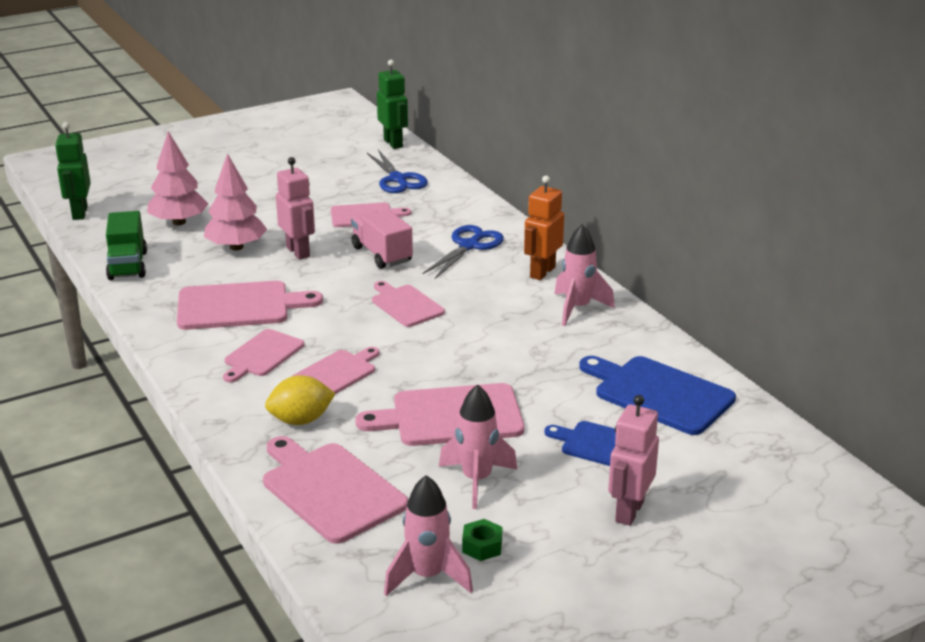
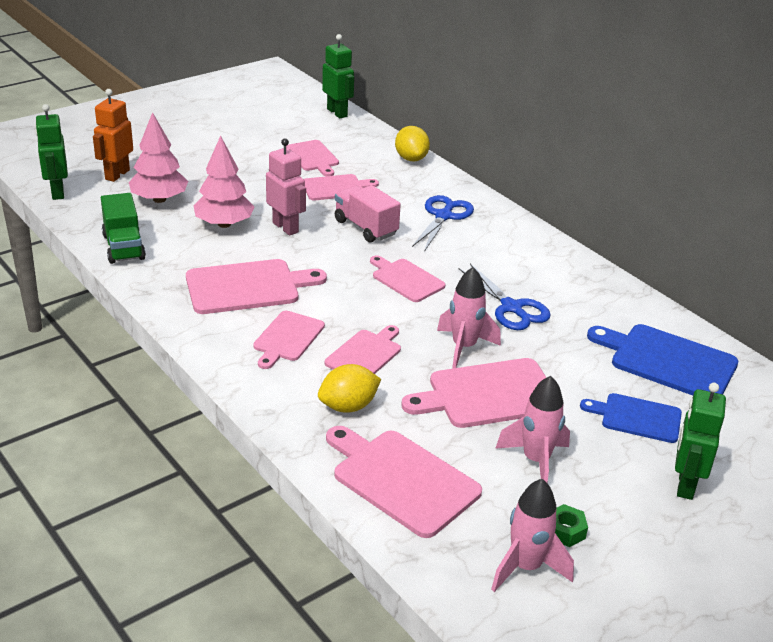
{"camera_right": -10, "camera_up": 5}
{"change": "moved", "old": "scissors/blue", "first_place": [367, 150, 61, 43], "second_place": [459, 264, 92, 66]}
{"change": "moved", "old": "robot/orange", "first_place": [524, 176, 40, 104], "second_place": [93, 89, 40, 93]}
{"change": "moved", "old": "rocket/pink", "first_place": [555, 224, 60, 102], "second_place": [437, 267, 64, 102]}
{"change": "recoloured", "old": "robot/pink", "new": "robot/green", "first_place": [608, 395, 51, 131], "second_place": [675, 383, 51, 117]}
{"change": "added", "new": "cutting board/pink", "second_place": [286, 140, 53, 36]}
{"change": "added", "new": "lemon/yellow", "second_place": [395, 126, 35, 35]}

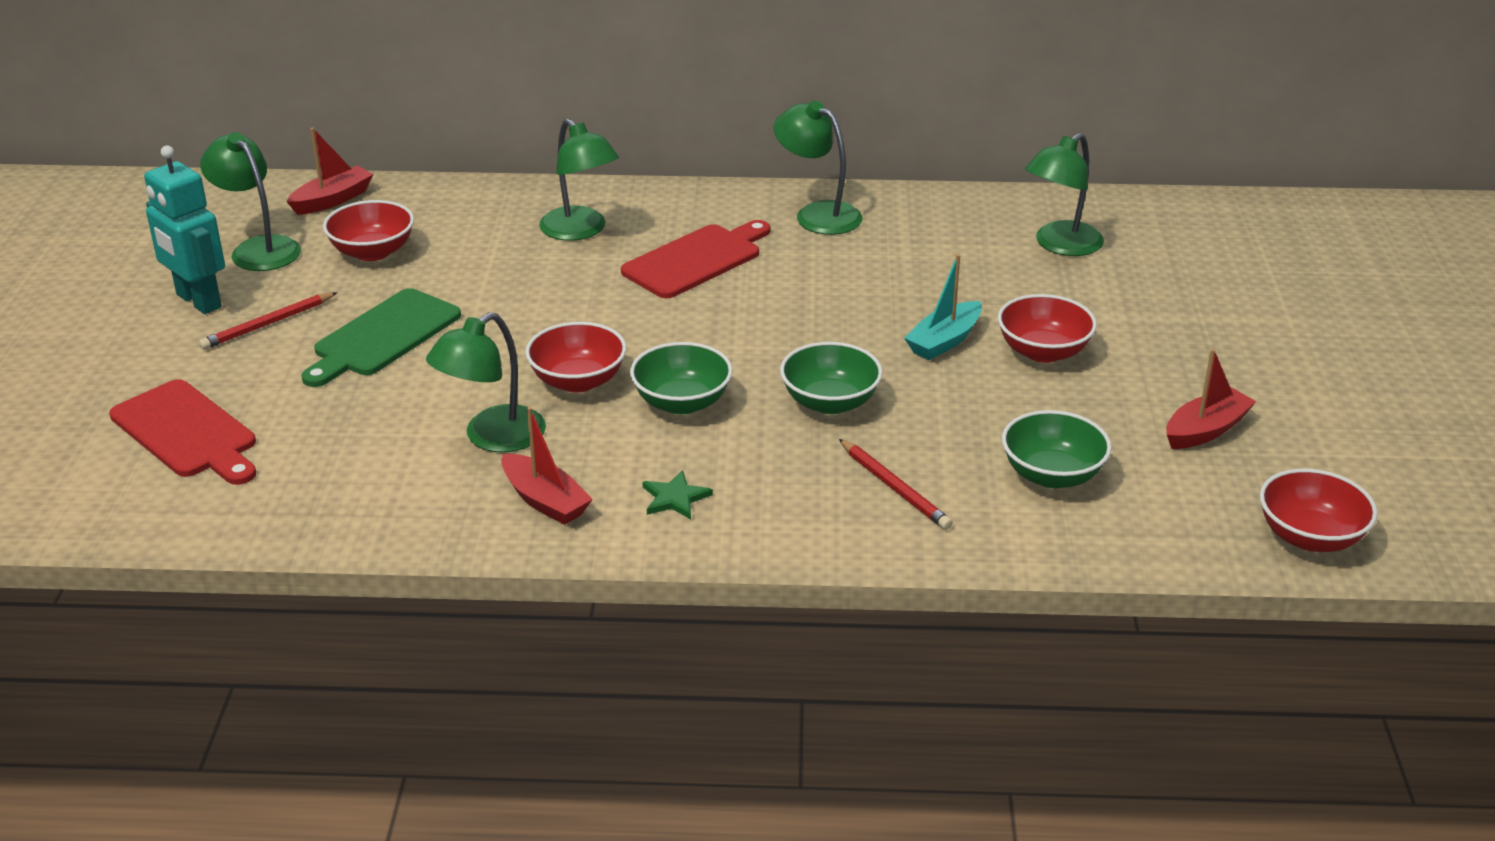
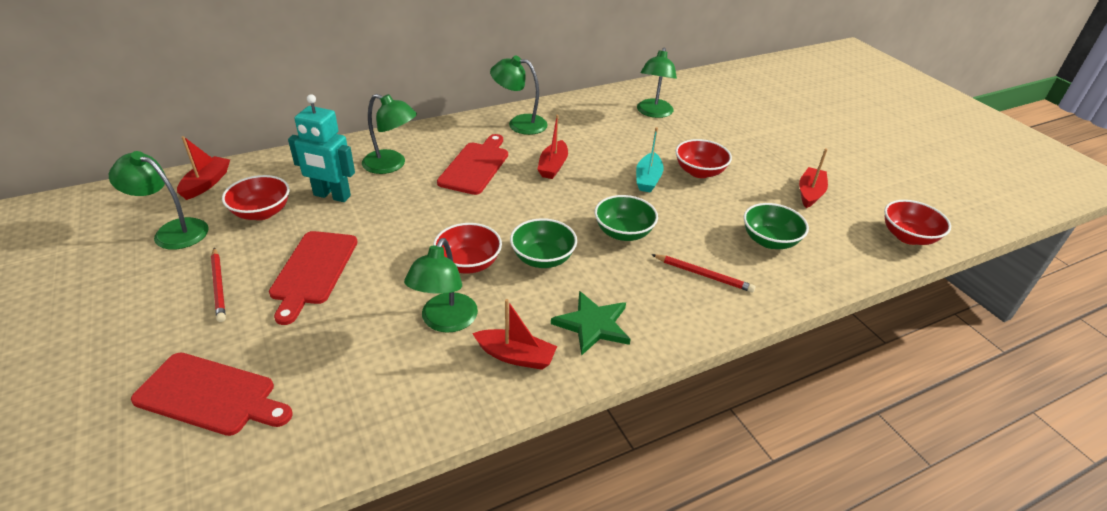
{"camera_right": -30, "camera_up": 5}
{"change": "moved", "old": "robot/turquoise", "first_place": [144, 146, 81, 168], "second_place": [288, 94, 67, 108]}
{"change": "turned", "old": "pencil/red", "first_place": [199, 292, 139, 58], "second_place": [211, 247, 15, 75], "degrees": -45}
{"change": "recoloured", "old": "cutting board/green", "new": "cutting board/red", "first_place": [301, 288, 160, 99], "second_place": [269, 231, 89, 94]}
{"change": "resized", "old": "star/green", "first_place": [643, 470, 70, 49], "second_place": [551, 291, 80, 65], "factor": 1.68}
{"change": "added", "new": "boat/red", "second_place": [537, 115, 31, 64]}

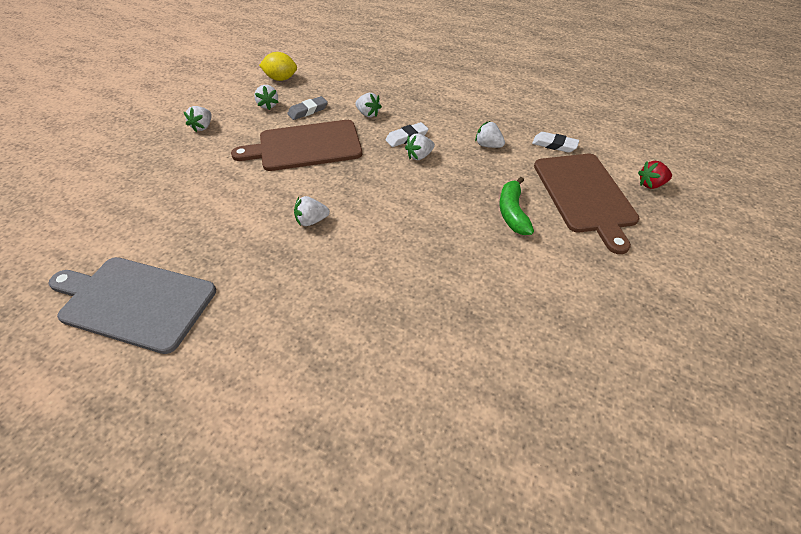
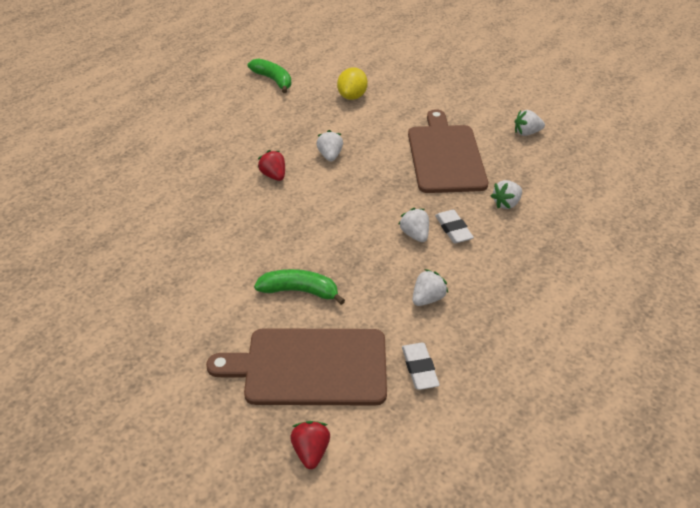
{"camera_right": 100, "camera_up": -5}
{"change": "replaced", "old": "cutting board/grey", "new": "banana/green", "first_place": [48, 257, 168, 97], "second_place": [248, 58, 43, 35]}
{"change": "removed", "old": "strawberry/white", "first_place": [184, 106, 27, 26]}
{"change": "moved", "old": "lemon/yellow", "first_place": [259, 52, 38, 29], "second_place": [337, 67, 31, 33]}
{"change": "removed", "old": "eraser/grey", "first_place": [287, 96, 41, 24]}
{"change": "turned", "old": "eraser/white", "first_place": [532, 132, 47, 21], "second_place": [402, 343, 38, 47], "degrees": -45}
{"change": "added", "new": "strawberry/red", "second_place": [258, 150, 27, 31]}

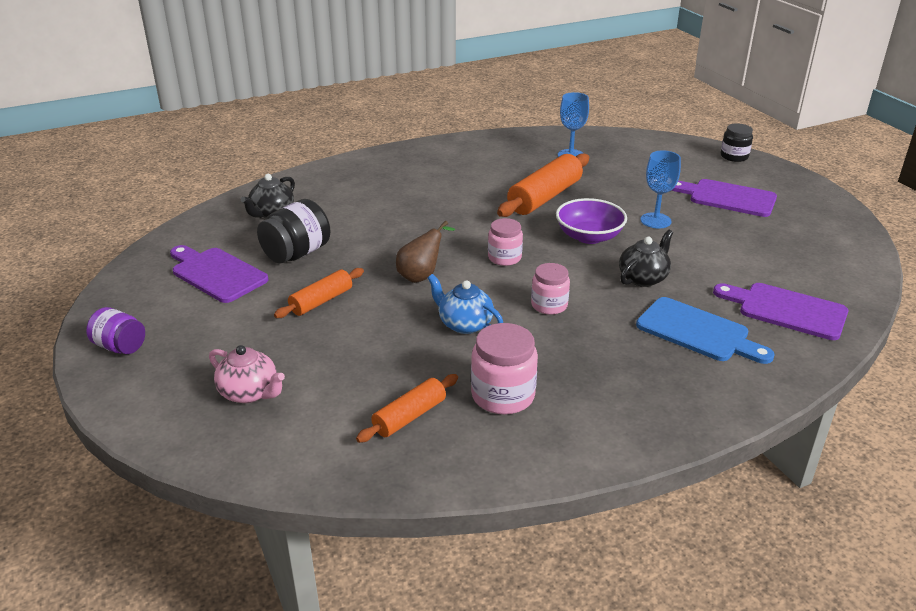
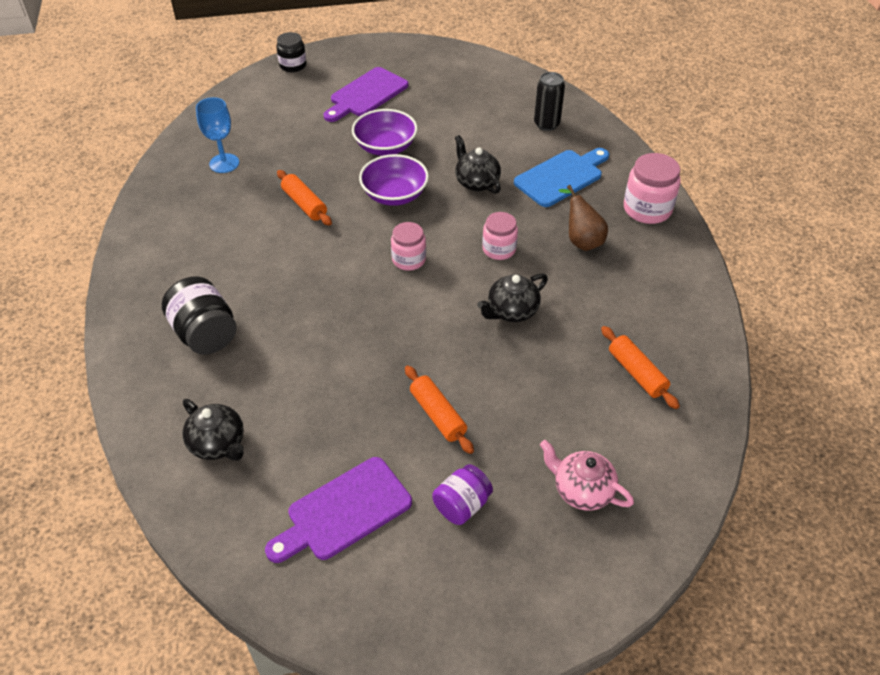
{"camera_right": -75, "camera_up": 15}
{"change": "moved", "old": "jar/purple", "first_place": [86, 307, 59, 47], "second_place": [432, 464, 61, 61]}
{"change": "turned", "old": "teapot/pink", "first_place": [209, 345, 76, 58], "second_place": [540, 440, 94, 71], "degrees": -105}
{"change": "moved", "old": "jar/black", "first_place": [257, 199, 73, 64], "second_place": [162, 276, 74, 79]}
{"change": "moved", "old": "pear/brown", "first_place": [396, 221, 59, 62], "second_place": [558, 185, 50, 66]}
{"change": "recoloured", "old": "teapot/blue", "new": "teapot/black", "first_place": [427, 274, 76, 60], "second_place": [477, 273, 71, 49]}
{"change": "moved", "old": "jar/pink", "first_place": [471, 323, 67, 92], "second_place": [624, 153, 57, 71]}
{"change": "resized", "old": "rolling pin/orange", "first_place": [497, 153, 92, 64], "second_place": [277, 170, 55, 56], "factor": 0.59}
{"change": "replaced", "old": "goblet/blue", "new": "bowl/purple", "first_place": [640, 150, 41, 78], "second_place": [352, 109, 66, 47]}
{"change": "replaced", "old": "cutting board/purple", "new": "can/black", "first_place": [713, 283, 135, 57], "second_place": [534, 72, 31, 59]}

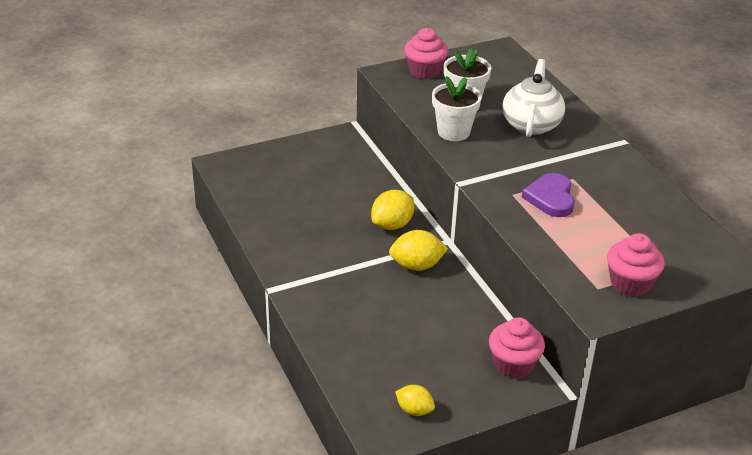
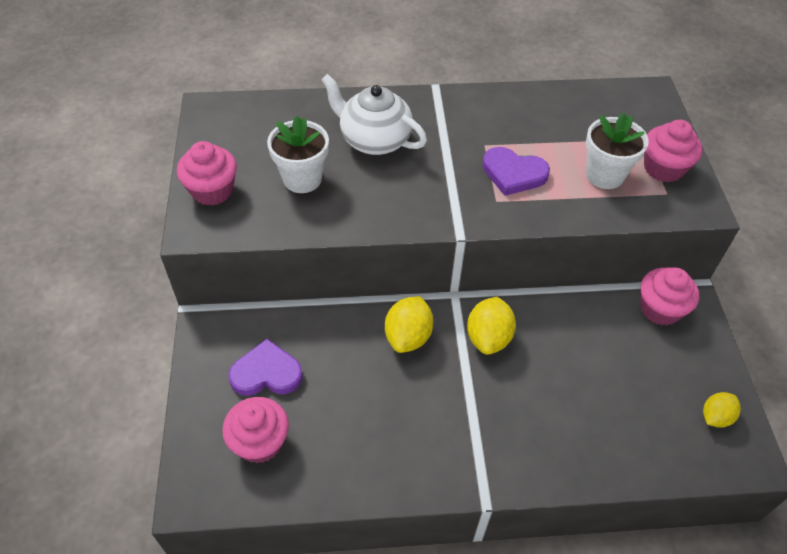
{"camera_right": -70, "camera_up": 15}
{"change": "turned", "old": "lemon/yellow", "first_place": [371, 190, 43, 40], "second_place": [385, 296, 48, 57], "degrees": 45}
{"change": "moved", "old": "flower pot/white", "first_place": [432, 76, 50, 65], "second_place": [586, 113, 63, 76]}
{"change": "added", "new": "cupcake/pink", "second_place": [222, 397, 67, 66]}
{"change": "added", "new": "heart/purple", "second_place": [228, 339, 75, 57]}

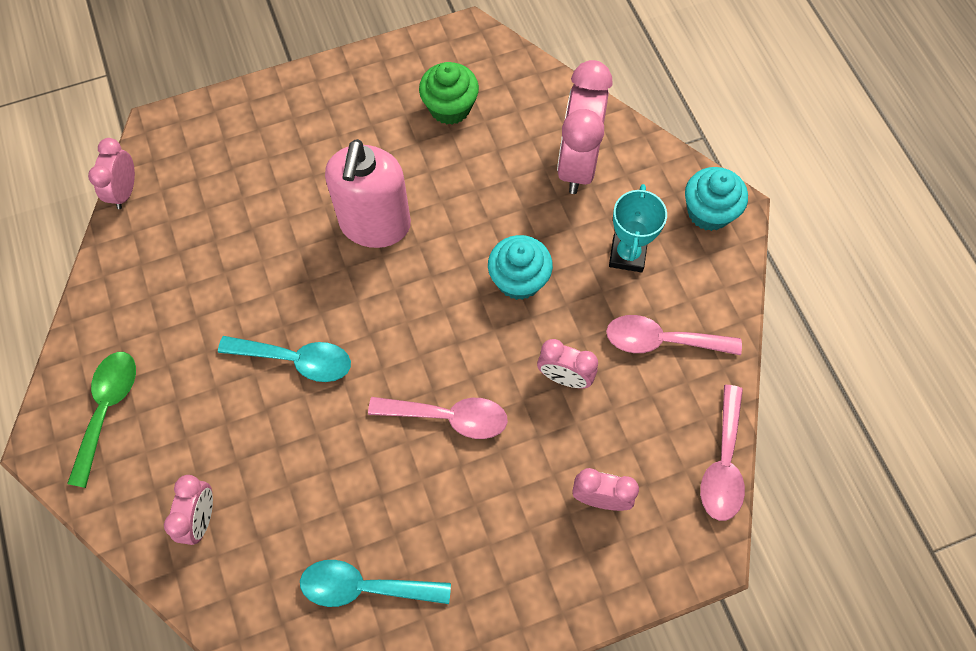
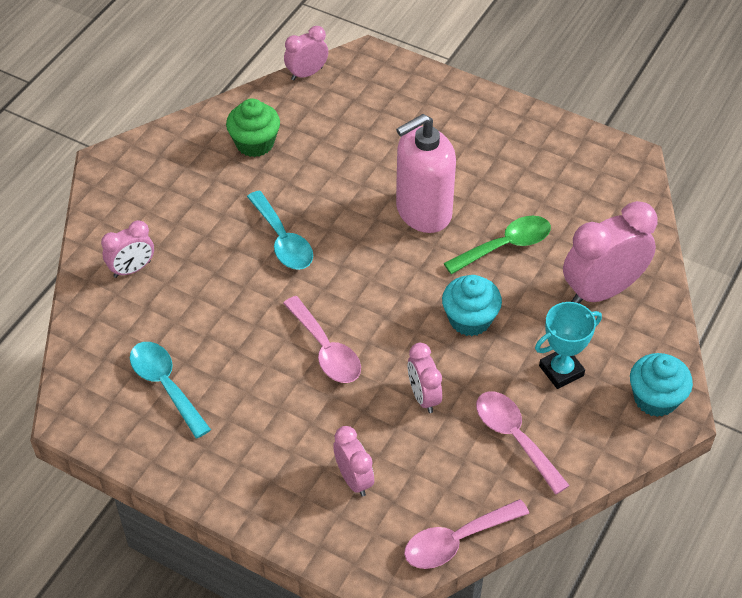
{"camera_right": 50, "camera_up": -15}
{"change": "moved", "old": "spoon/green", "first_place": [67, 352, 69, 136], "second_place": [444, 216, 107, 58]}
{"change": "moved", "old": "cupcake/green", "first_place": [419, 62, 60, 63], "second_place": [226, 98, 54, 59]}

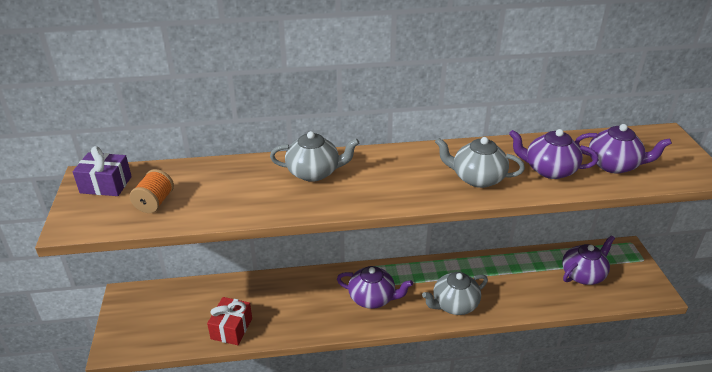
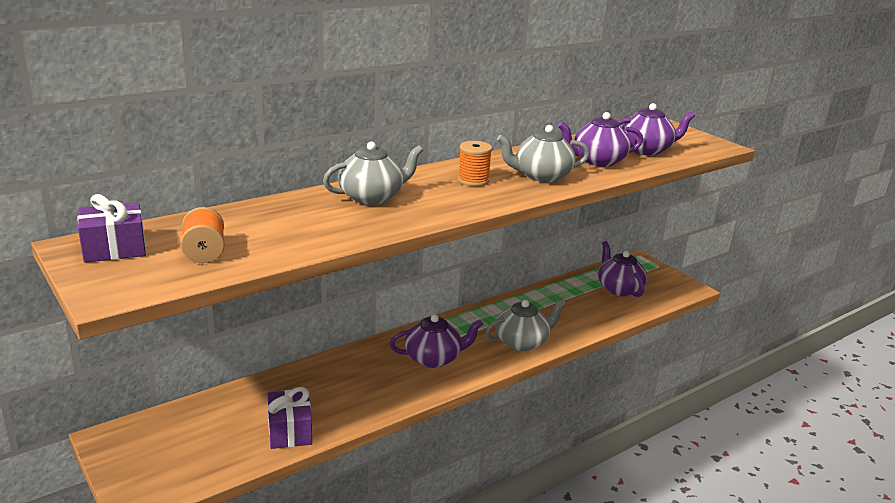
{"camera_right": -30, "camera_up": -10}
{"change": "recoloured", "old": "gift/red", "new": "gift/purple", "first_place": [207, 297, 45, 48], "second_place": [268, 387, 44, 62]}
{"change": "turned", "old": "teapot/grey", "first_place": [422, 272, 66, 43], "second_place": [485, 300, 81, 51], "degrees": -150}
{"change": "turned", "old": "teapot/purple", "first_place": [562, 235, 53, 50], "second_place": [598, 241, 49, 56], "degrees": -45}
{"change": "added", "new": "spool/orange", "second_place": [457, 141, 35, 45]}

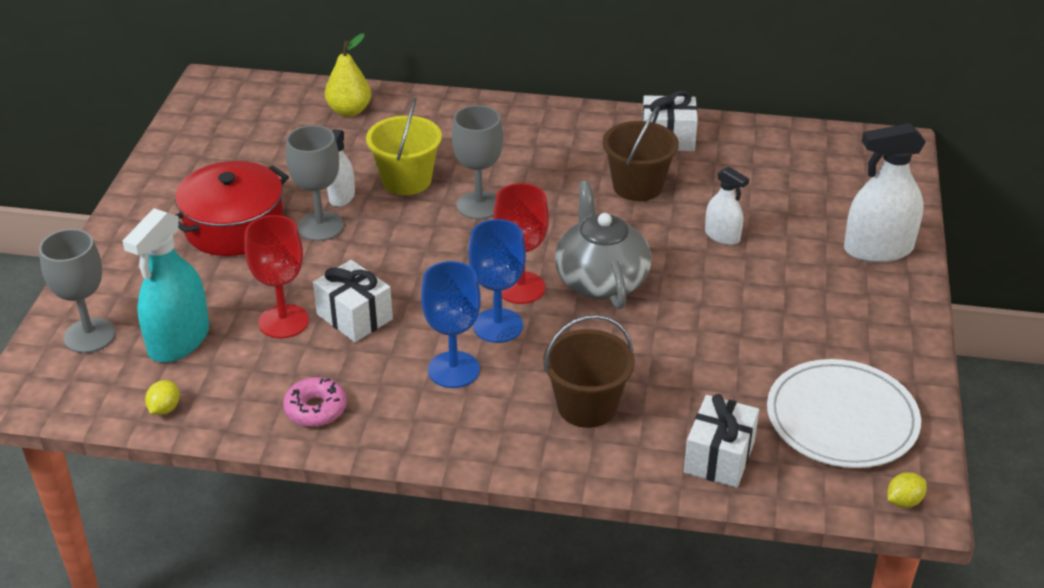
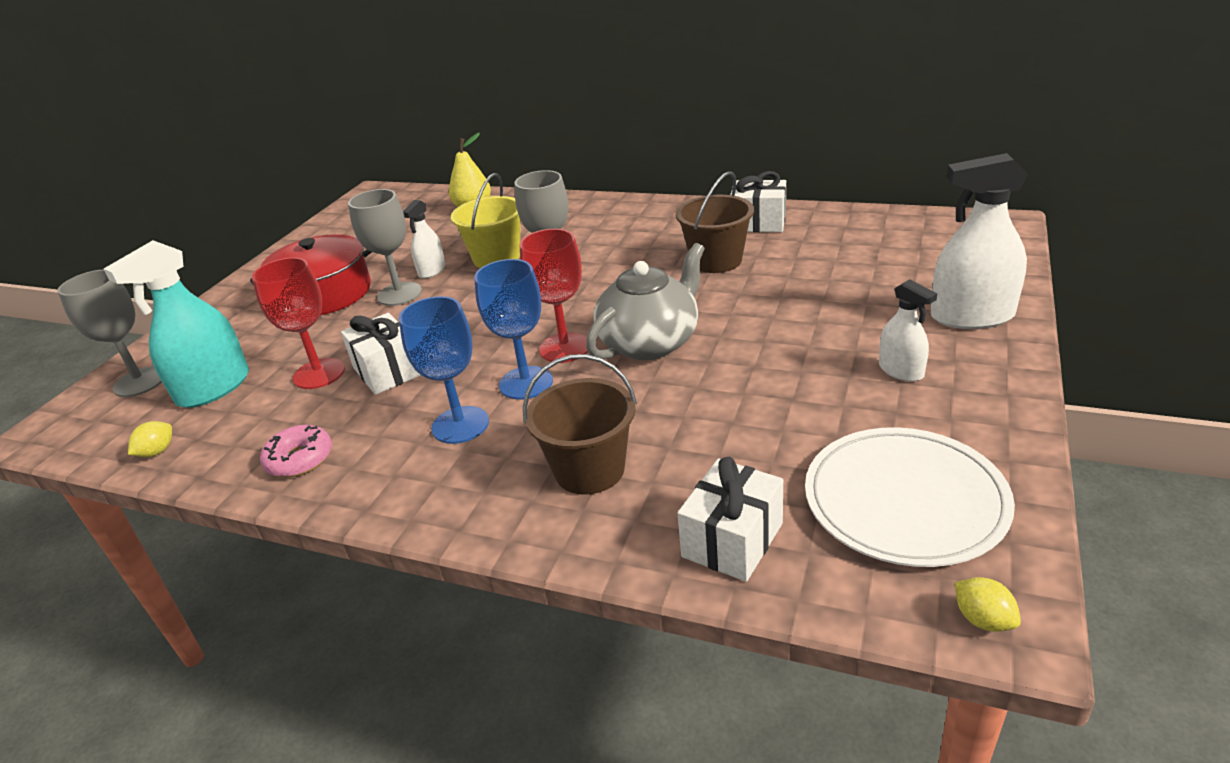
{"camera_right": 15, "camera_up": -5}
{"change": "turned", "old": "teapot/grey", "first_place": [555, 181, 96, 128], "second_place": [586, 243, 119, 117], "degrees": 45}
{"change": "moved", "old": "spray bottle/white", "first_place": [705, 167, 44, 78], "second_place": [879, 279, 58, 103]}
{"change": "turned", "old": "lemon/yellow", "first_place": [888, 472, 39, 36], "second_place": [954, 577, 67, 55], "degrees": 75}

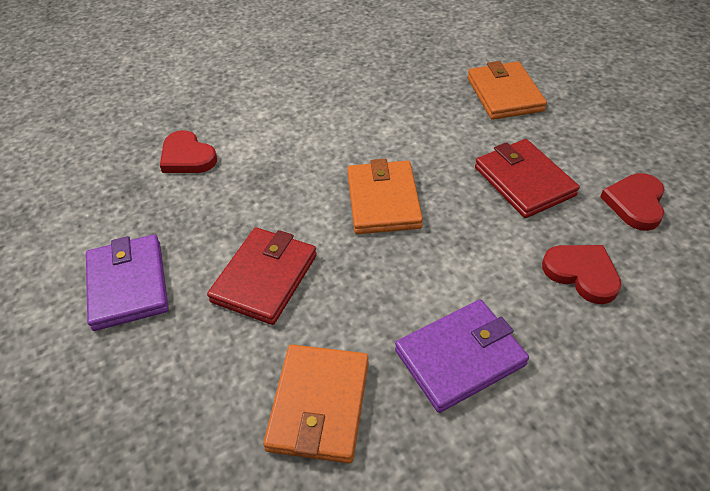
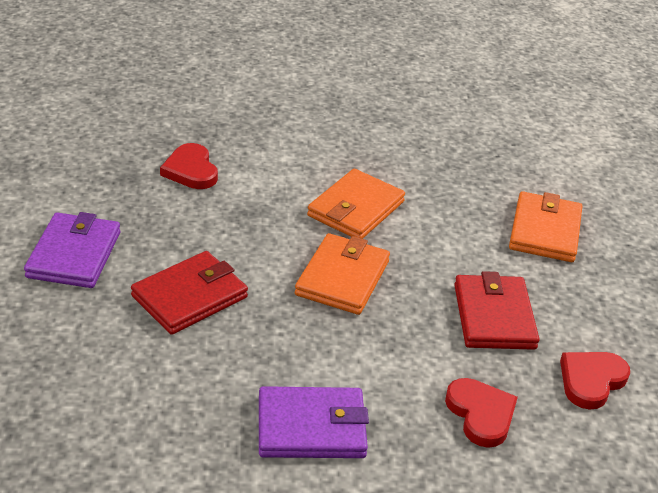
{"camera_right": 20, "camera_up": -10}
{"change": "moved", "old": "wallet/orange", "first_place": [263, 345, 106, 118], "second_place": [307, 169, 98, 70]}

